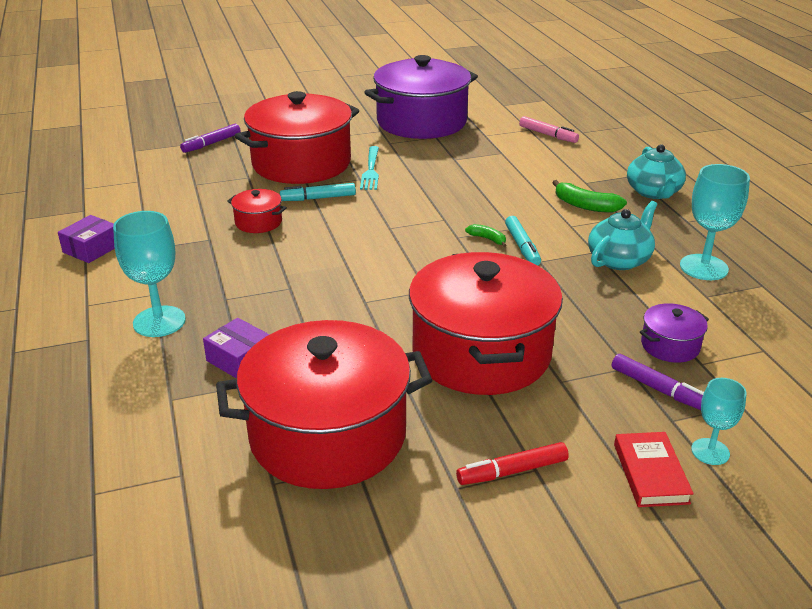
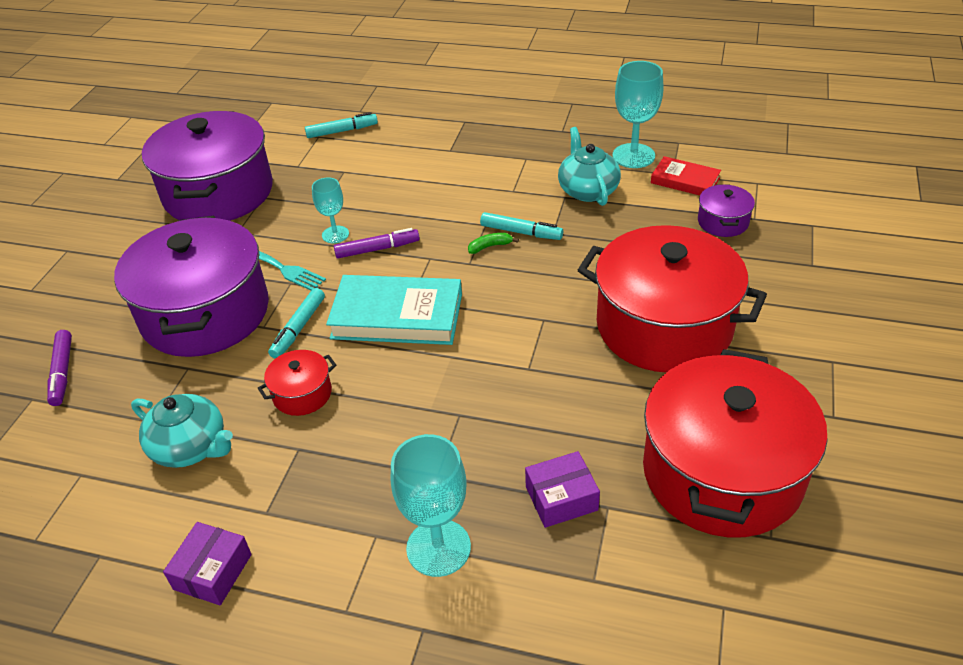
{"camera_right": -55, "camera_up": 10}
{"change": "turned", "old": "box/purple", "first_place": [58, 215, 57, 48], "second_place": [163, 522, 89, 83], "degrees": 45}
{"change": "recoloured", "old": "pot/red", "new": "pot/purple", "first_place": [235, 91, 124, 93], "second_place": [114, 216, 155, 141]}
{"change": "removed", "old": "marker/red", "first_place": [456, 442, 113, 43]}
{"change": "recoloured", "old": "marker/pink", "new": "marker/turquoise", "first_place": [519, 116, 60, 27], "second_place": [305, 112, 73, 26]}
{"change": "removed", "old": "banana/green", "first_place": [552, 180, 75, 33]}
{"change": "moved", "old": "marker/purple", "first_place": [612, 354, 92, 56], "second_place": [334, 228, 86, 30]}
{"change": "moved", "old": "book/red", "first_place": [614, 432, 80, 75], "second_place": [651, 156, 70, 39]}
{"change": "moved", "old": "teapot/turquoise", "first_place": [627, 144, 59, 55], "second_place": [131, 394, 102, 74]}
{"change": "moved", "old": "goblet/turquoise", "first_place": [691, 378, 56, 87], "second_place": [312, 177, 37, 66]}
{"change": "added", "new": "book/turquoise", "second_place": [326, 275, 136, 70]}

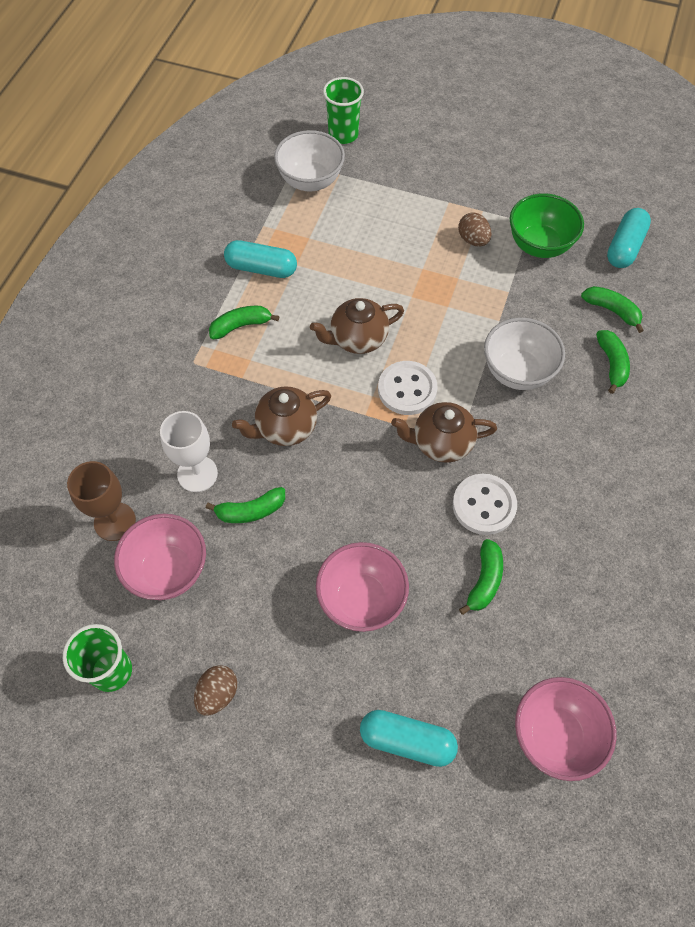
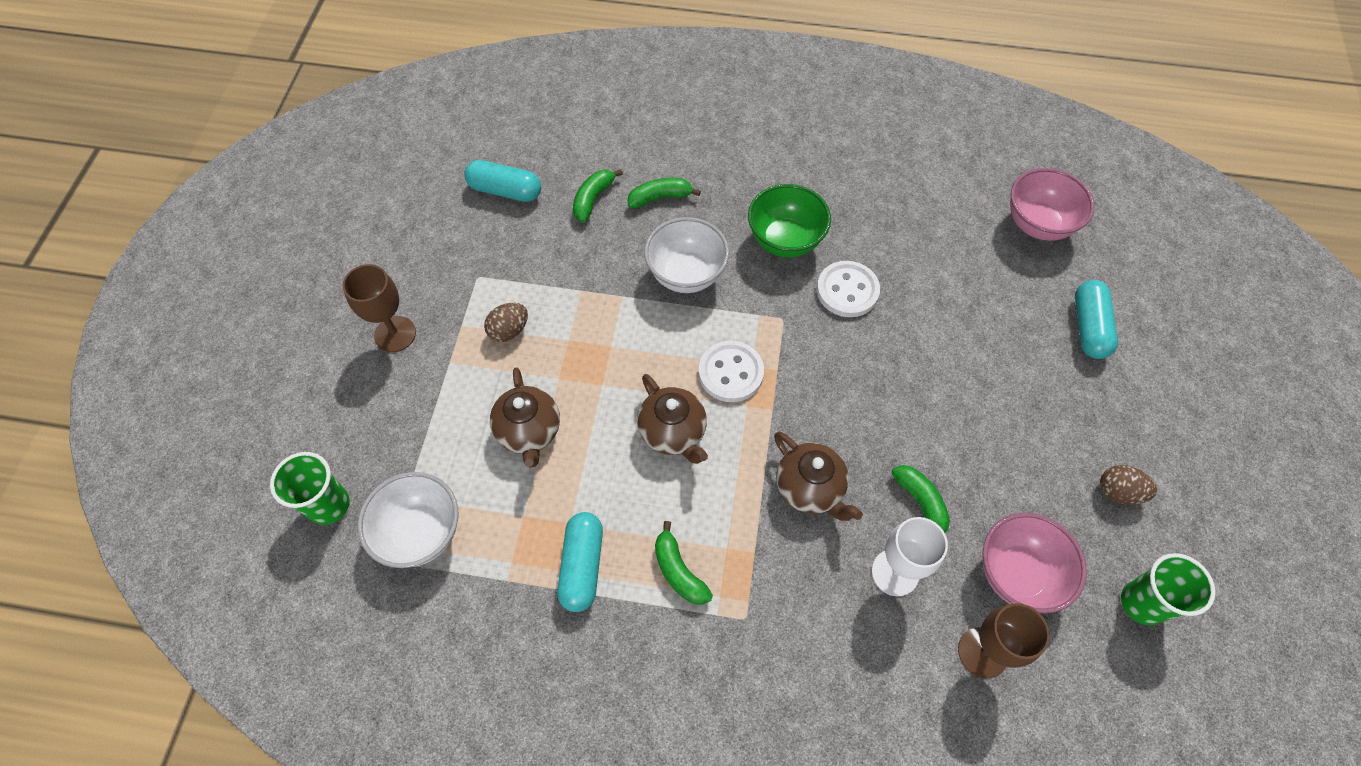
{"camera_right": -100, "camera_up": 0}
{"change": "removed", "old": "bowl/pink", "first_place": [316, 542, 93, 90]}
{"change": "moved", "old": "teapot/brown", "first_place": [391, 402, 106, 61], "second_place": [490, 367, 70, 101]}
{"change": "removed", "old": "banana/green", "first_place": [459, 539, 44, 76]}
{"change": "moved", "old": "bowl/green", "first_place": [510, 193, 74, 65], "second_place": [748, 184, 83, 74]}
{"change": "added", "new": "goblet/brown", "second_place": [342, 264, 74, 88]}

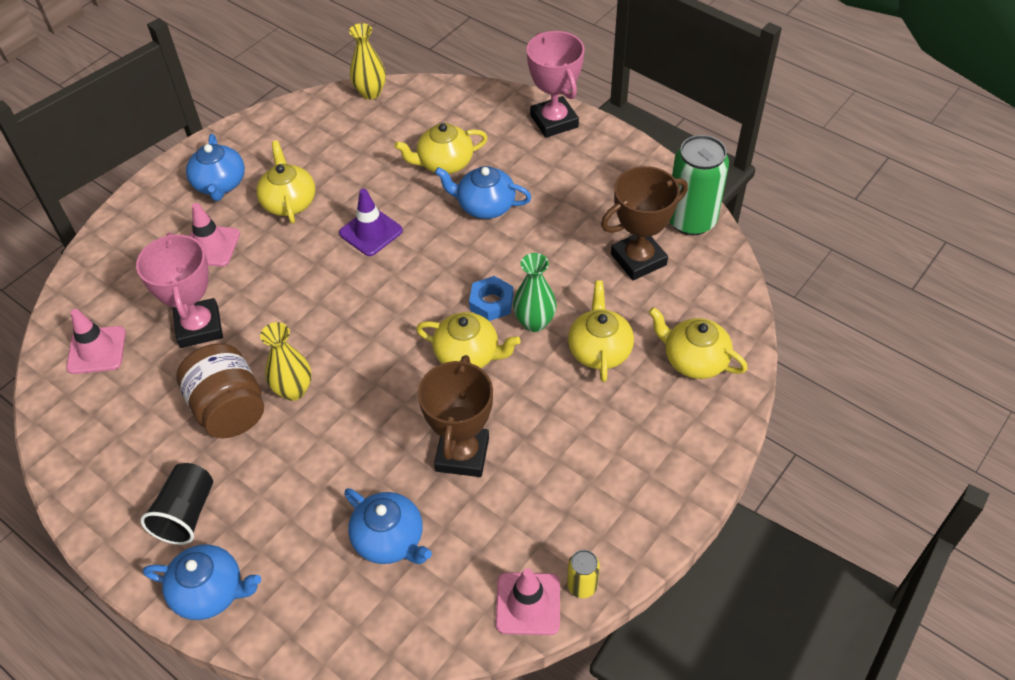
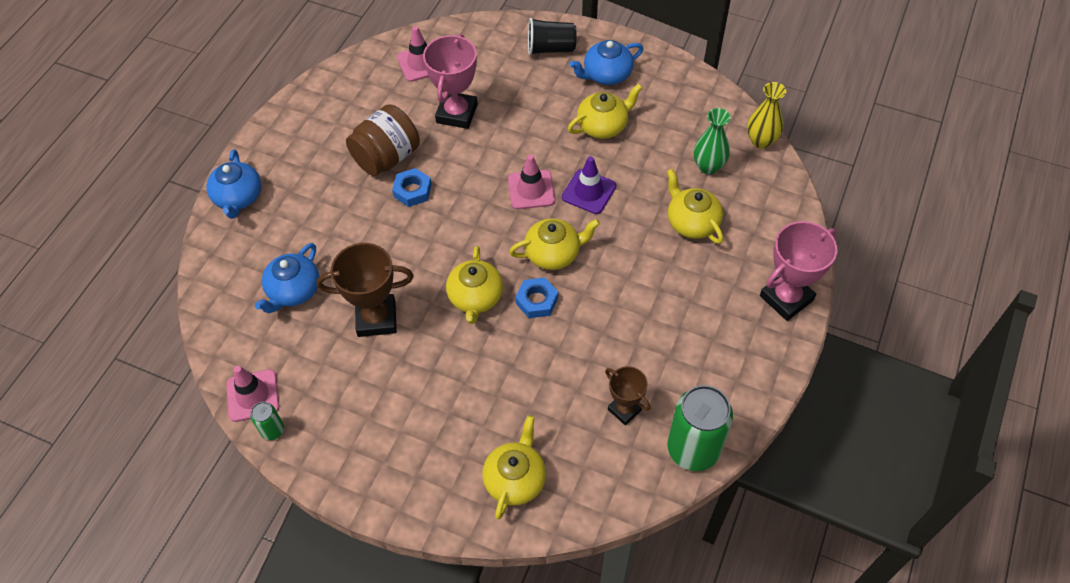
{"camera_right": 75, "camera_up": 5}
{"change": "turned", "old": "trophy/pink", "first_place": [136, 233, 87, 115], "second_place": [423, 34, 55, 95], "degrees": -45}
{"change": "moved", "old": "cup/black", "first_place": [140, 463, 73, 82], "second_place": [528, 18, 49, 37]}
{"change": "moved", "old": "traffic cone/pink", "first_place": [190, 203, 50, 64], "second_place": [508, 155, 47, 54]}
{"change": "replaced", "old": "vase/yellow", "new": "nut/blue", "first_place": [260, 322, 52, 79], "second_place": [392, 168, 40, 39]}
{"change": "removed", "old": "teapot/blue", "first_place": [435, 166, 97, 53]}
{"change": "moved", "old": "vase/green", "first_place": [513, 253, 43, 79], "second_place": [694, 108, 37, 66]}
{"change": "recoloured", "old": "can/yellow", "new": "can/green", "first_place": [567, 550, 33, 48], "second_place": [250, 402, 34, 38]}
{"change": "moved", "old": "teapot/yellow", "first_place": [568, 280, 66, 102], "second_place": [509, 218, 91, 52]}
{"change": "resized", "old": "trophy/brown", "first_place": [601, 166, 87, 114], "second_place": [605, 366, 45, 59], "factor": 0.6}

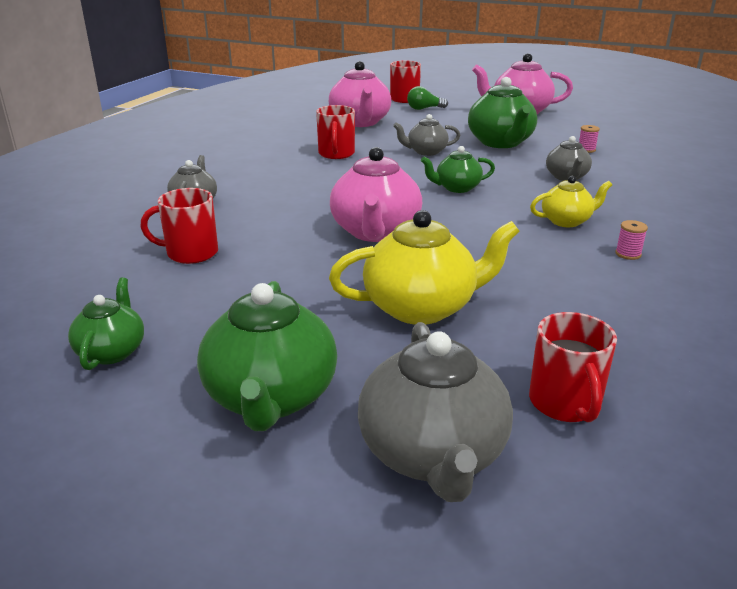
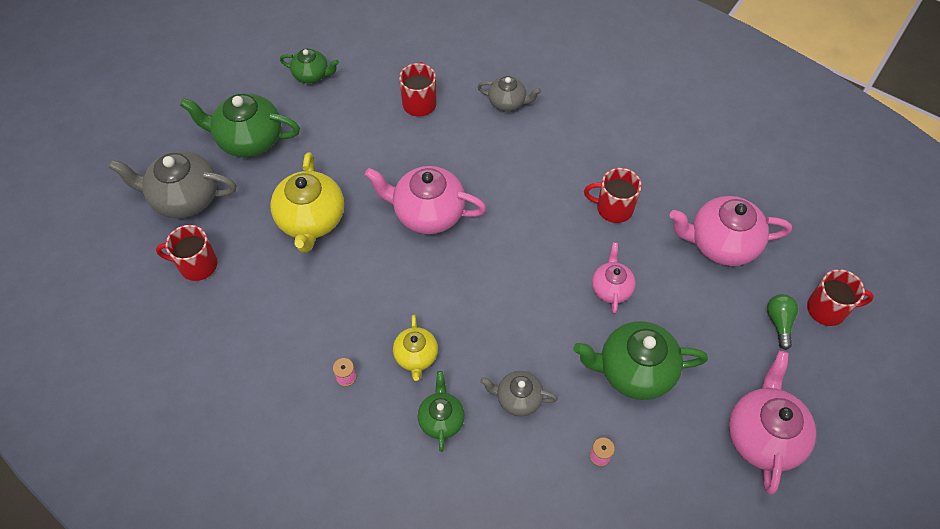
{"camera_right": 100, "camera_up": 30}
{"change": "recoloured", "old": "teapot/grey", "new": "teapot/pink", "first_place": [393, 114, 67, 42], "second_place": [592, 242, 44, 72]}
{"change": "moved", "old": "teapot/green", "first_place": [421, 146, 74, 47], "second_place": [418, 371, 47, 81]}

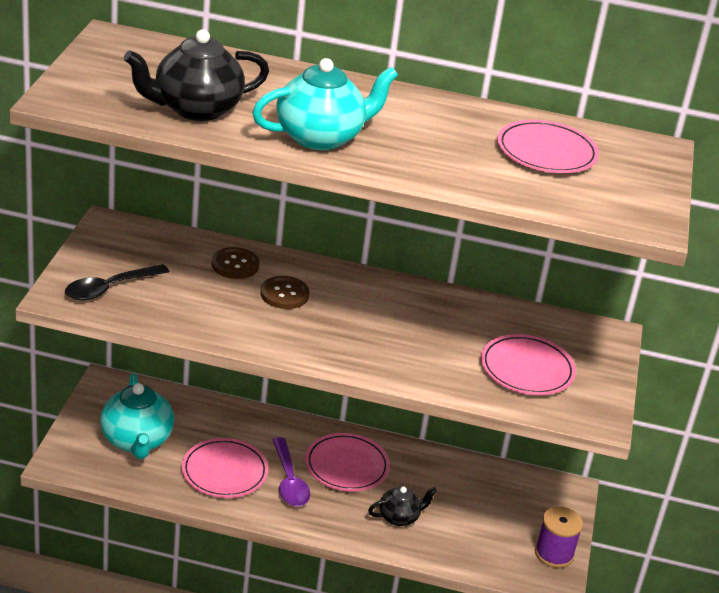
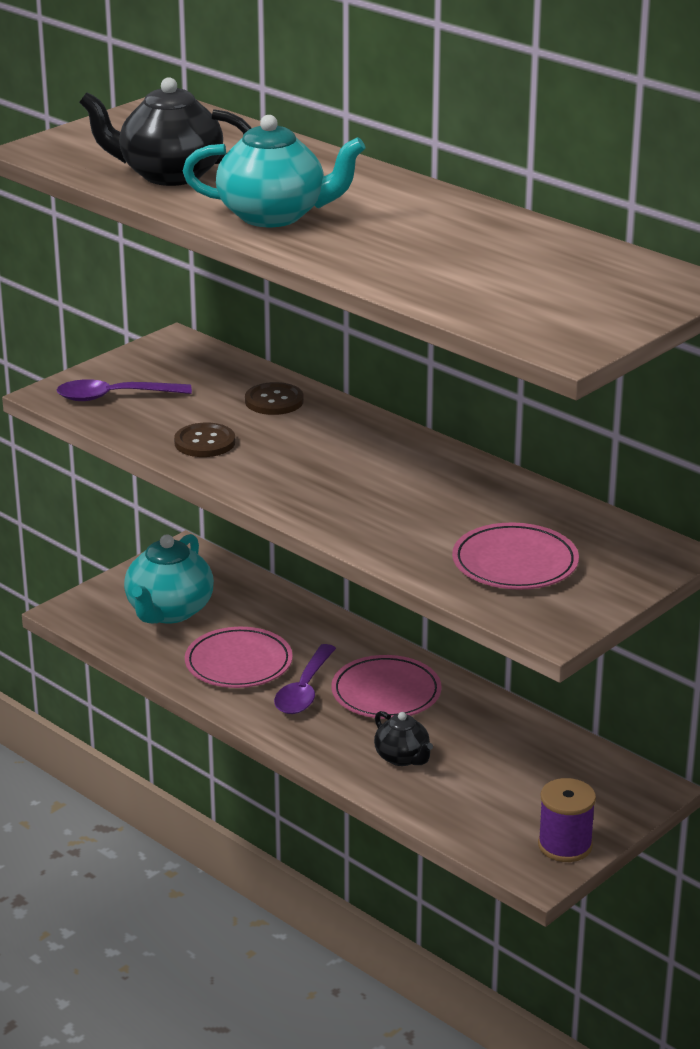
{"camera_right": 35, "camera_up": -5}
{"change": "recoloured", "old": "spoon/black", "new": "spoon/purple", "first_place": [65, 264, 105, 37], "second_place": [56, 379, 136, 22]}
{"change": "moved", "old": "button/brown", "first_place": [260, 276, 50, 33], "second_place": [174, 423, 61, 34]}
{"change": "turned", "old": "teapot/black", "first_place": [368, 487, 69, 39], "second_place": [374, 711, 59, 55], "degrees": 45}
{"change": "removed", "old": "plate/pink", "first_place": [497, 120, 102, 53]}

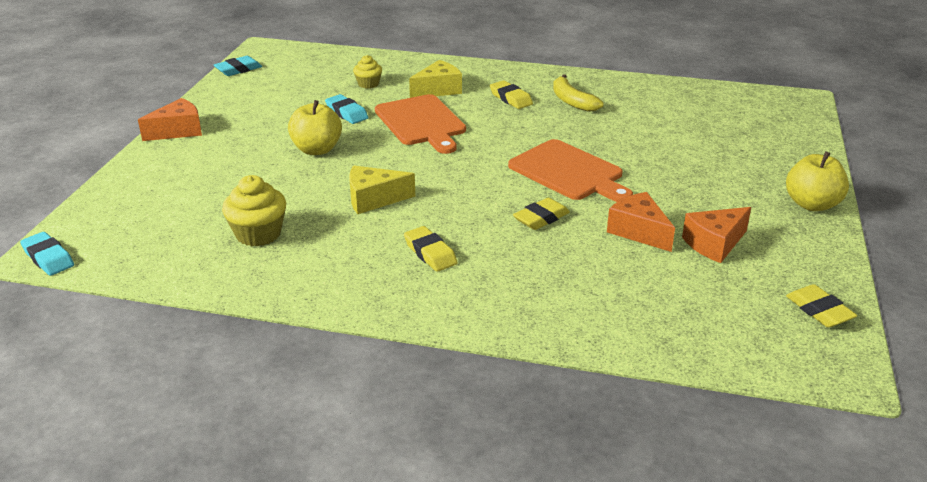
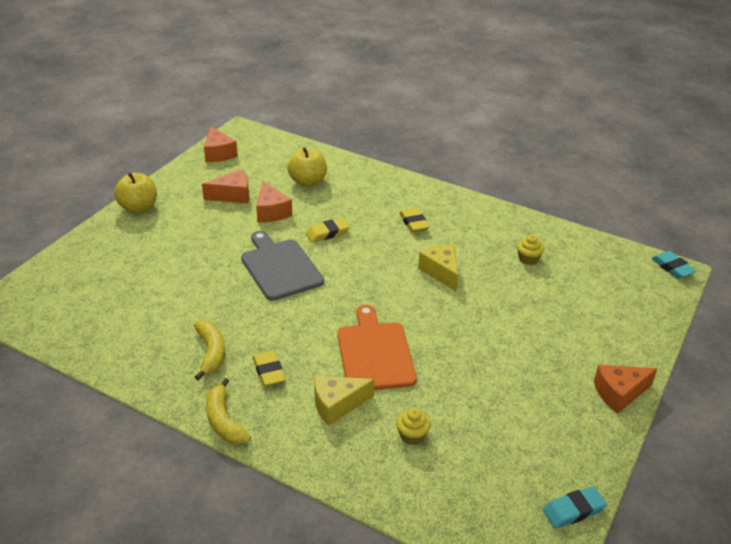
{"camera_right": -165, "camera_up": 5}
{"change": "resized", "old": "cupcake/yellow", "first_place": [222, 175, 64, 71], "second_place": [517, 235, 27, 30], "factor": 0.61}
{"change": "moved", "old": "apple/yellow", "first_place": [288, 100, 54, 55], "second_place": [287, 147, 40, 40]}
{"change": "removed", "old": "eraser/turquoise", "first_place": [325, 94, 43, 30]}
{"change": "turned", "old": "cheese/yellow", "first_place": [349, 166, 66, 48], "second_place": [418, 244, 40, 47], "degrees": -120}
{"change": "recoloured", "old": "cutting board/orange", "new": "cutting board/grey", "first_place": [508, 139, 125, 63], "second_place": [241, 231, 83, 70]}
{"change": "replaced", "old": "eraser/yellow", "new": "cheese/orange", "first_place": [786, 284, 71, 44], "second_place": [204, 126, 34, 36]}
{"change": "added", "new": "banana/yellow", "second_place": [206, 378, 45, 67]}

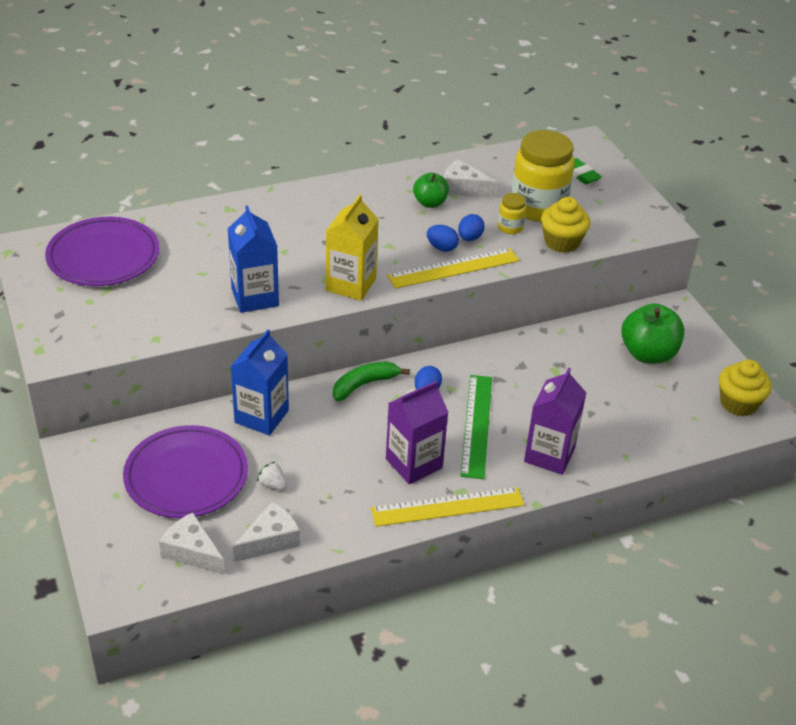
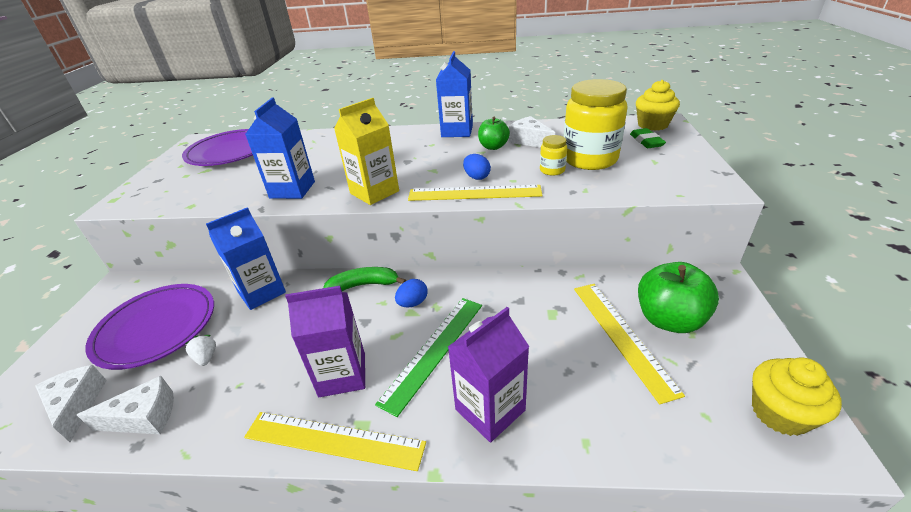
{"camera_right": 30, "camera_up": -5}
{"change": "removed", "old": "egg/blue", "first_place": [458, 214, 27, 27]}
{"change": "moved", "old": "cupcake/yellow", "first_place": [541, 197, 49, 56], "second_place": [636, 80, 44, 51]}
{"change": "added", "new": "carton/blue", "second_place": [436, 51, 37, 86]}
{"change": "added", "new": "ruler/yellow", "second_place": [574, 284, 111, 120]}

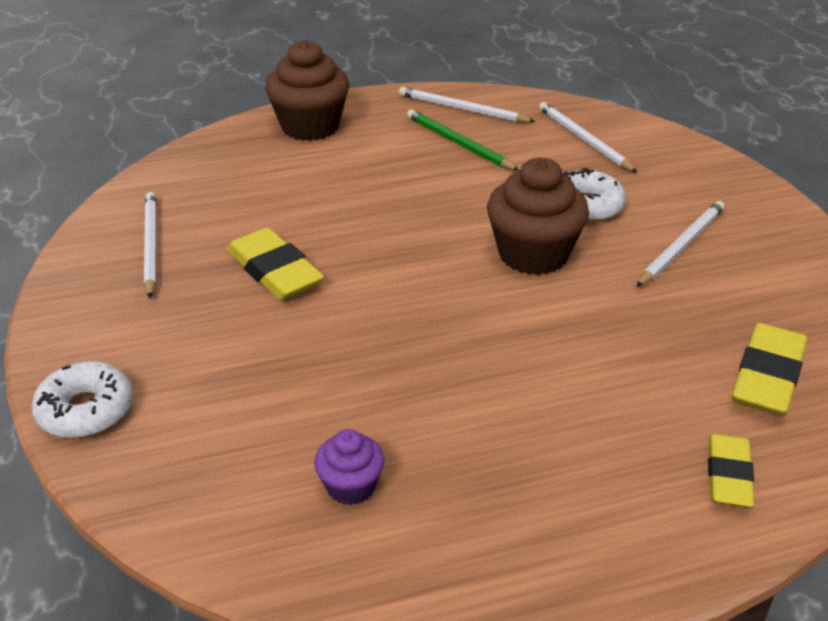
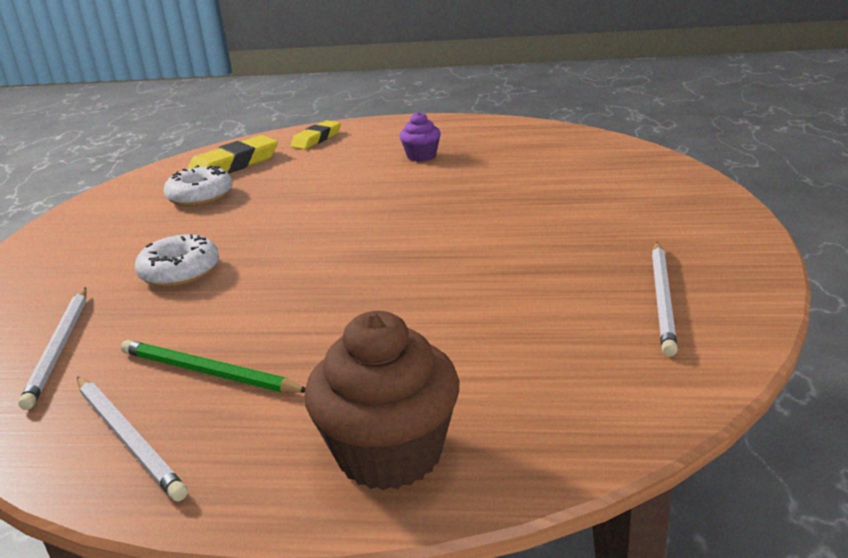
{"camera_right": -155, "camera_up": -10}
{"change": "moved", "old": "donut/white", "first_place": [31, 361, 102, 77], "second_place": [163, 165, 70, 42]}
{"change": "removed", "old": "eraser/yellow", "first_place": [227, 227, 97, 73]}
{"change": "moved", "old": "cupcake/purple", "first_place": [314, 429, 70, 76], "second_place": [400, 112, 41, 50]}
{"change": "turned", "old": "pencil/green", "first_place": [407, 109, 112, 62], "second_place": [121, 340, 184, 53], "degrees": 135}
{"change": "removed", "old": "cupcake/brown", "first_place": [487, 158, 102, 117]}
{"change": "removed", "old": "pencil/white", "first_place": [636, 201, 89, 86]}

